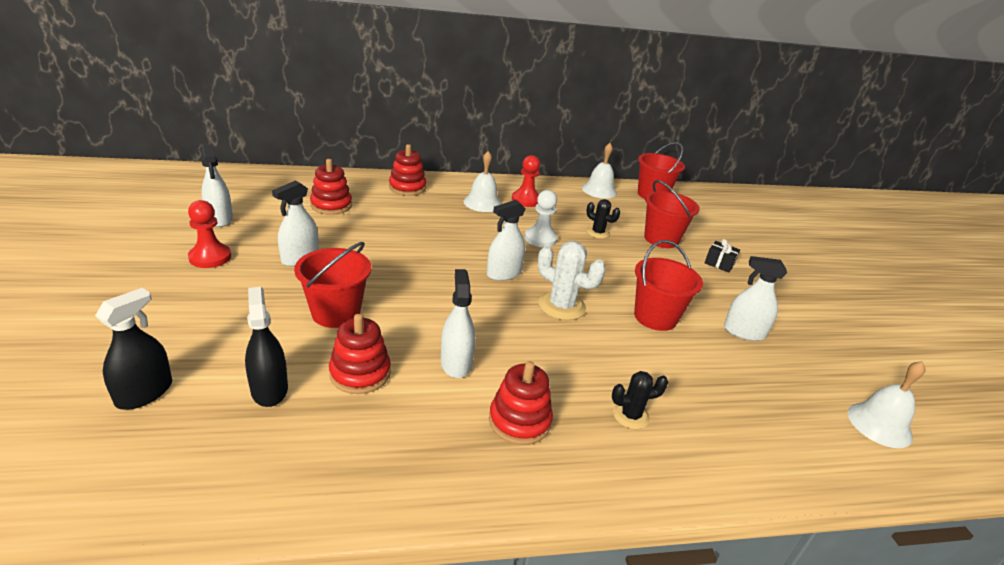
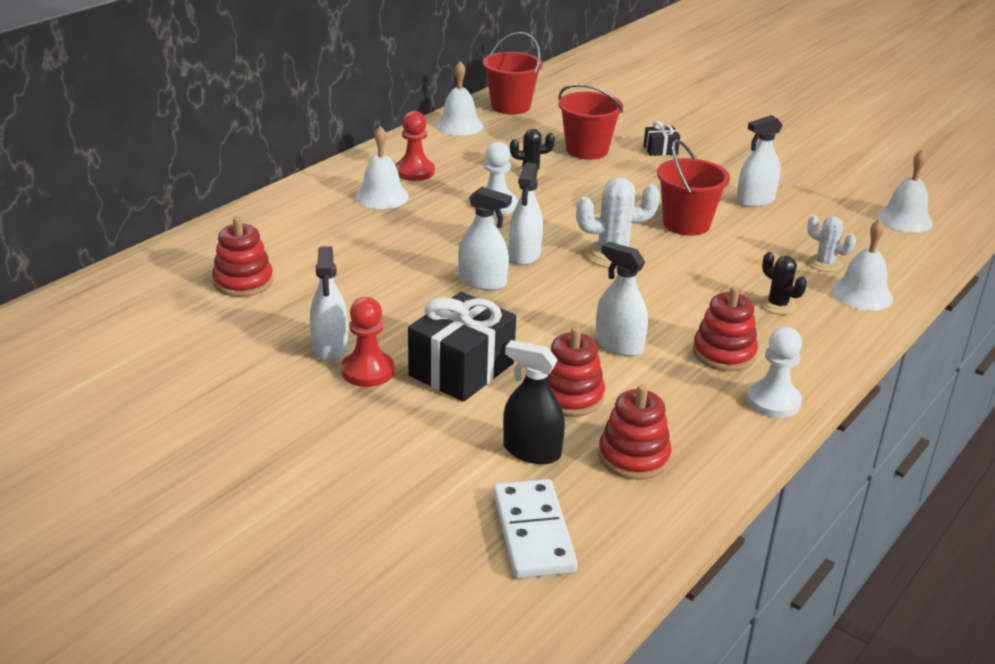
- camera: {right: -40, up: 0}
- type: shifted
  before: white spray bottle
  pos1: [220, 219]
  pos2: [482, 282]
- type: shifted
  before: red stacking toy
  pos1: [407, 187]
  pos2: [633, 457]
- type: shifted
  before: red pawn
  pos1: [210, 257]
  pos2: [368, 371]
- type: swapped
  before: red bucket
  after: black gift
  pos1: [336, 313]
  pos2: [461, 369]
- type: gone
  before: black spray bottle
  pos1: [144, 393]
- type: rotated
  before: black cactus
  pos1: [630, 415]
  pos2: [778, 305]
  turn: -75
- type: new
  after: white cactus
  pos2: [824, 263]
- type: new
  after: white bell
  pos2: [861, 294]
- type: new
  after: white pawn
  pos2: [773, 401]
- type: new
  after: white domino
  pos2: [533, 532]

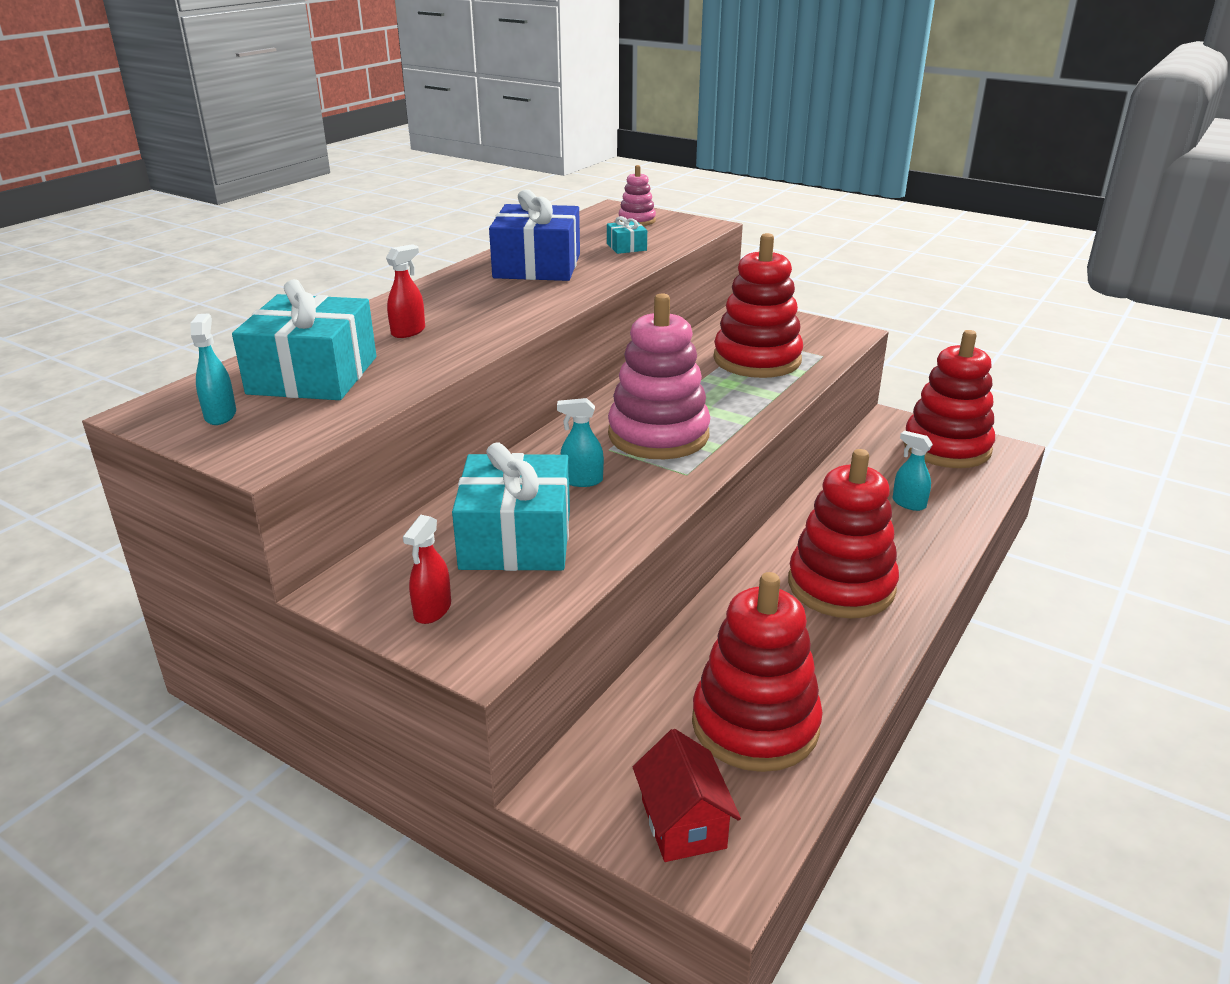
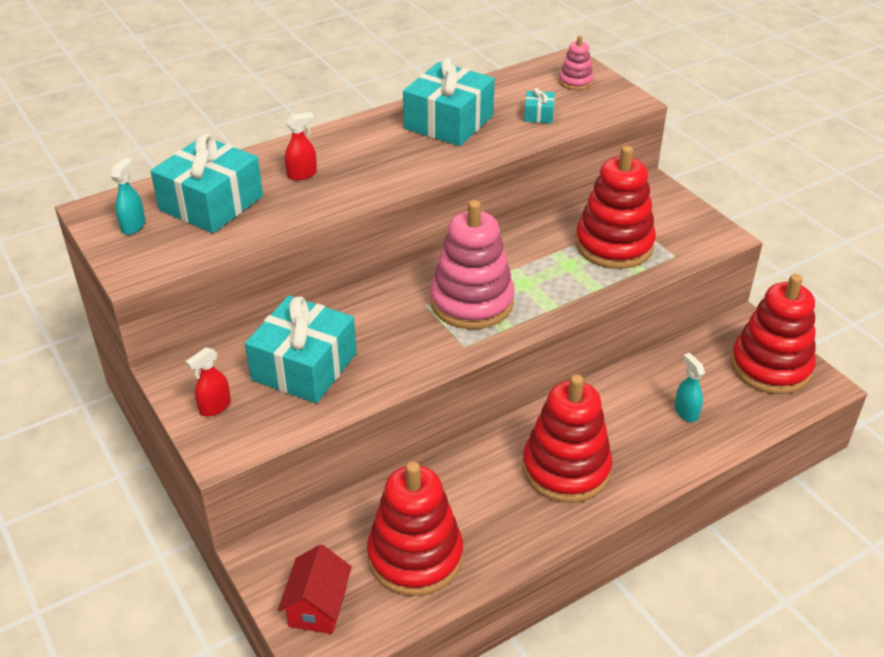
- camera: {right: 25, up: 10}
- type: repainted
  before: blue gift
  after: turquoise gift
  pos1: [537, 266]
  pos2: [448, 122]
- type: gone
  before: turquoise spray bottle
  pos1: [582, 480]

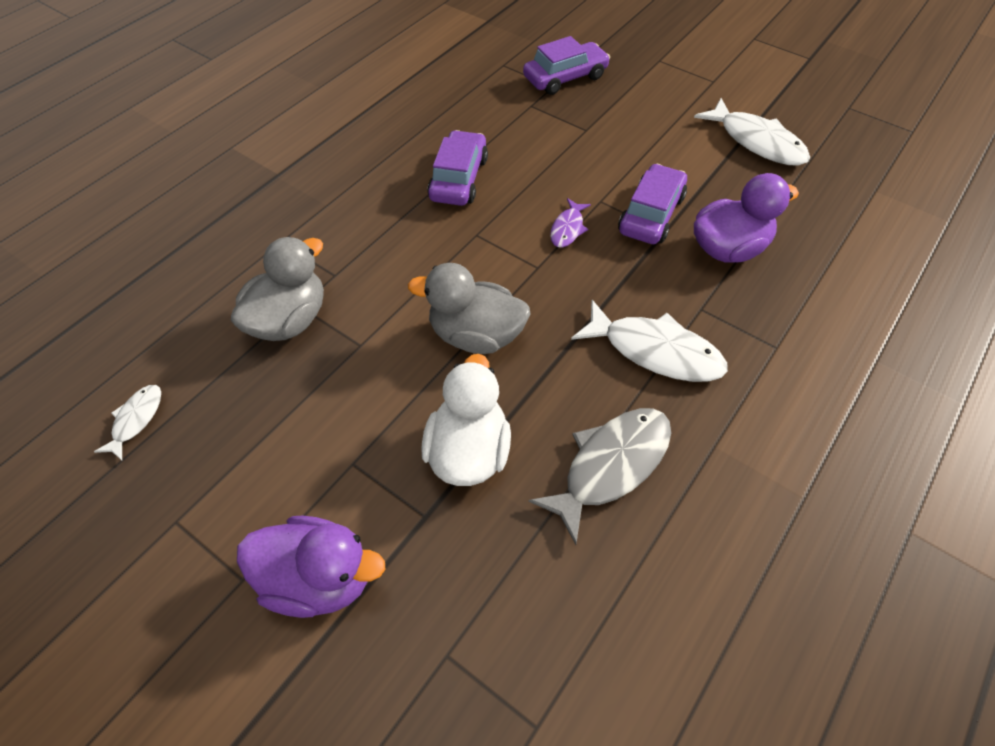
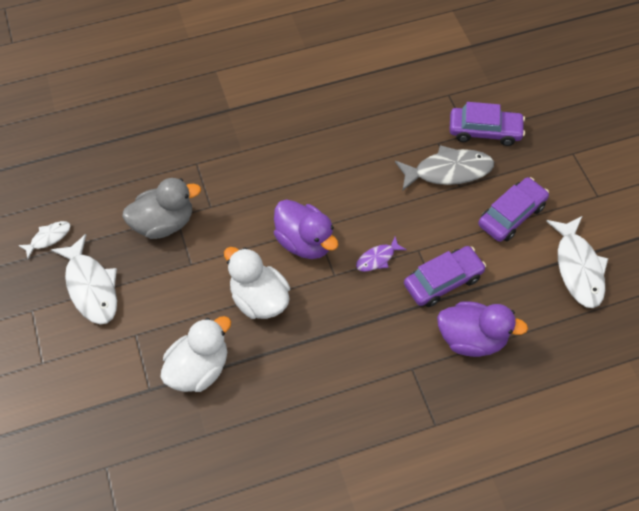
- camera: {right: 35, up: 5}
- type: shifted
  before: purple car
  pos1: [459, 179]
  pos2: [511, 215]
- type: repainted
  before: grey duck
  after: white duck
  pos1: [475, 335]
  pos2: [259, 299]
- type: shifted
  before: white fish
  pos1: [655, 351]
  pos2: [91, 287]
- type: shifted
  before: grey fish
  pos1: [611, 466]
  pos2: [448, 171]
- type: shifted
  before: purple duck
  pos1: [319, 579]
  pos2: [305, 242]

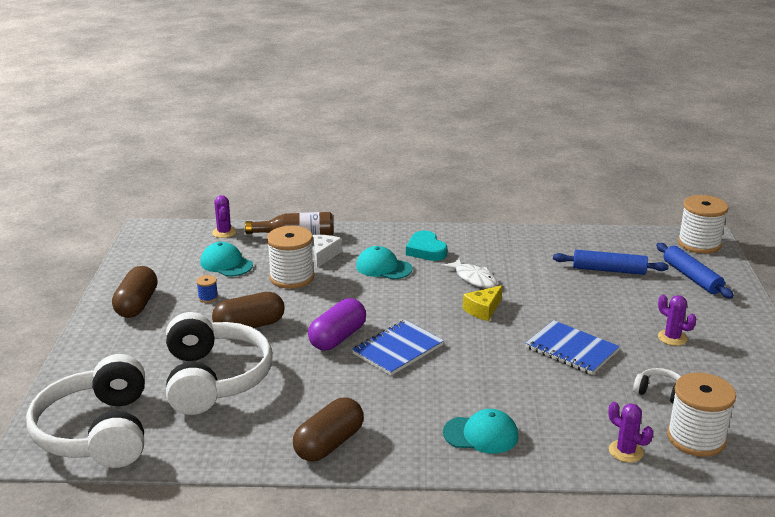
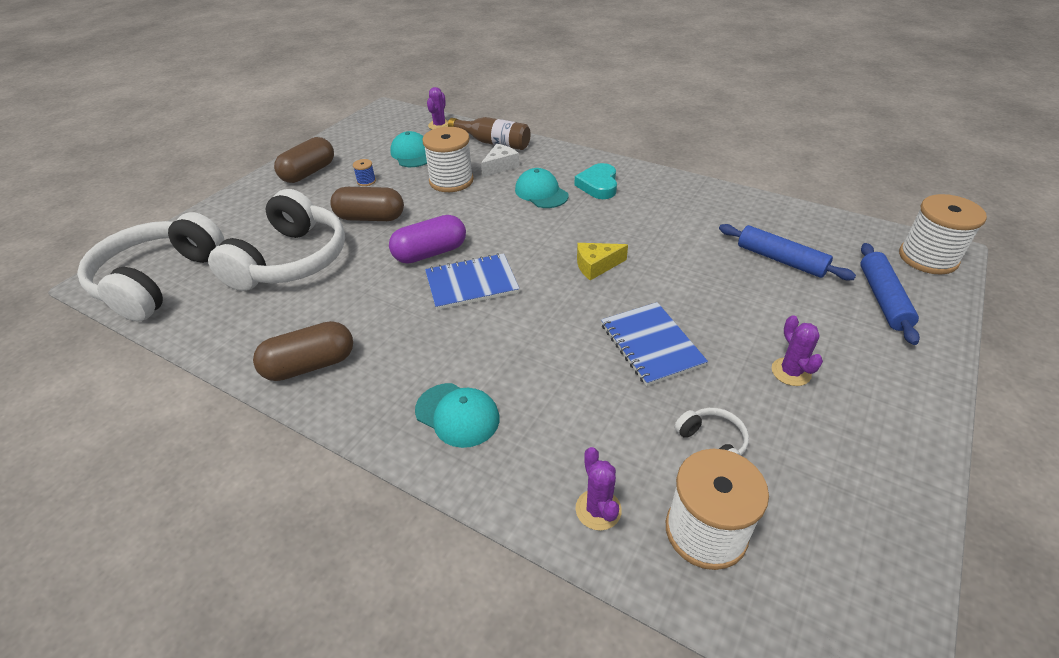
- camera: {right: 30, up: 15}
- type: gone
  before: white fish
  pos1: [473, 278]

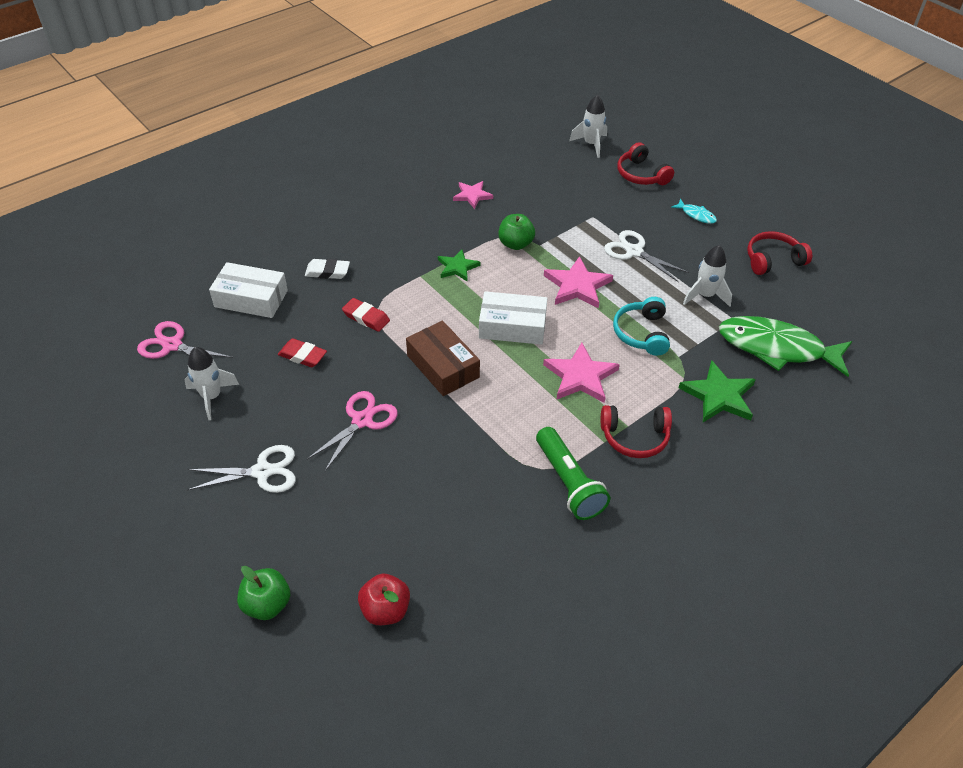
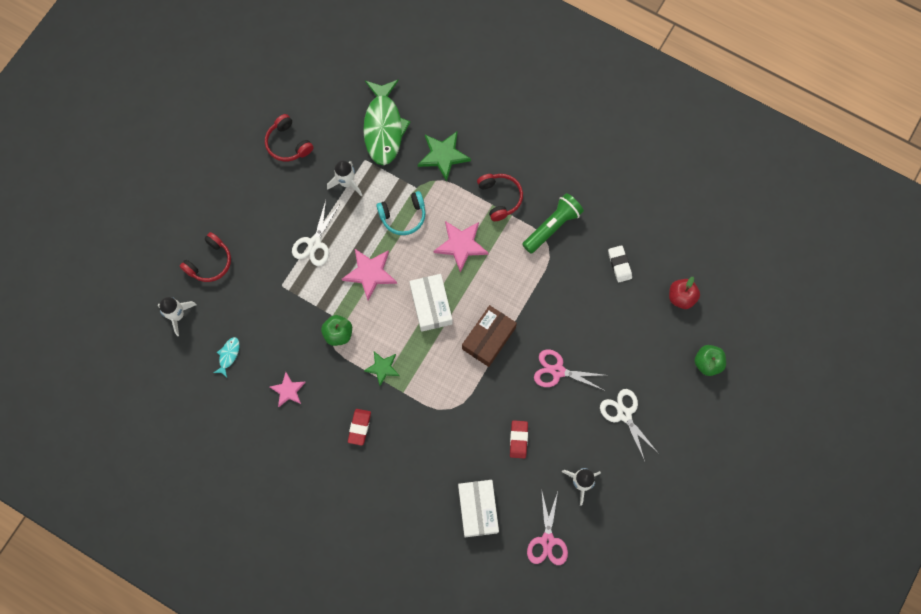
- camera: {right: -110, up: 25}
- type: shifted
  before: turquoise fish
  pos1: [696, 215]
  pos2: [228, 355]
- type: shifted
  before: white eraser
  pos1: [327, 272]
  pos2: [619, 264]
- type: shifted
  before: red eraser
  pos1: [366, 317]
  pos2: [359, 427]

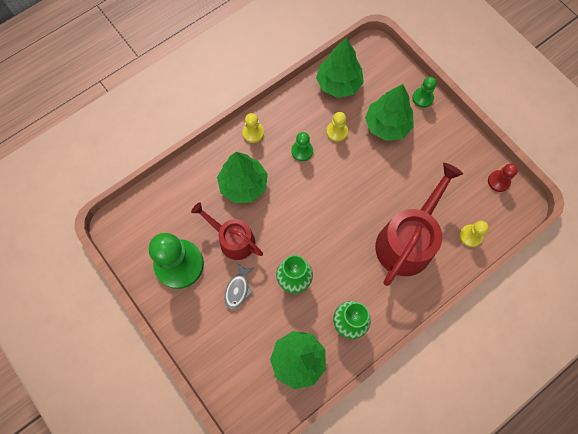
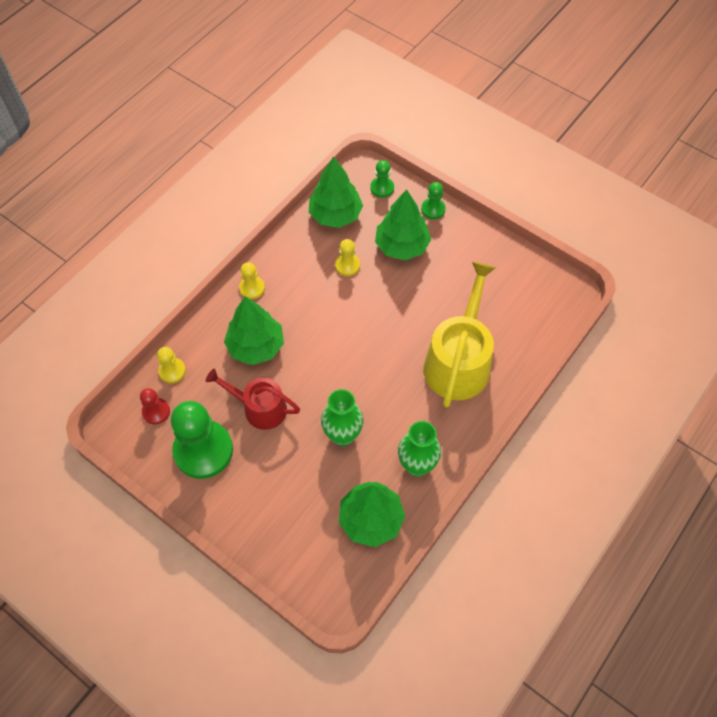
- camera: {right: -15, up: -10}
- type: shifted
  before: green pawn
  pos1: [302, 151]
  pos2: [382, 188]
- type: repainted
  before: red watering can
  after: yellow watering can
  pos1: [407, 241]
  pos2: [458, 361]
- type: shifted
  before: red pawn
  pos1: [498, 181]
  pos2: [156, 411]
- type: shifted
  before: yellow pawn
  pos1: [470, 236]
  pos2: [172, 371]
- type: gone
  before: grey fish
  pos1: [238, 289]

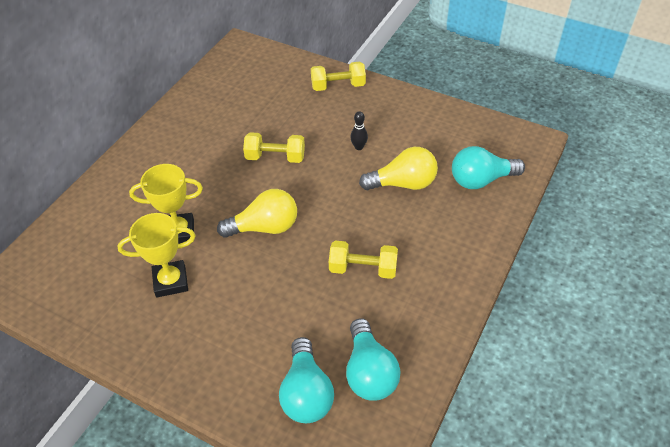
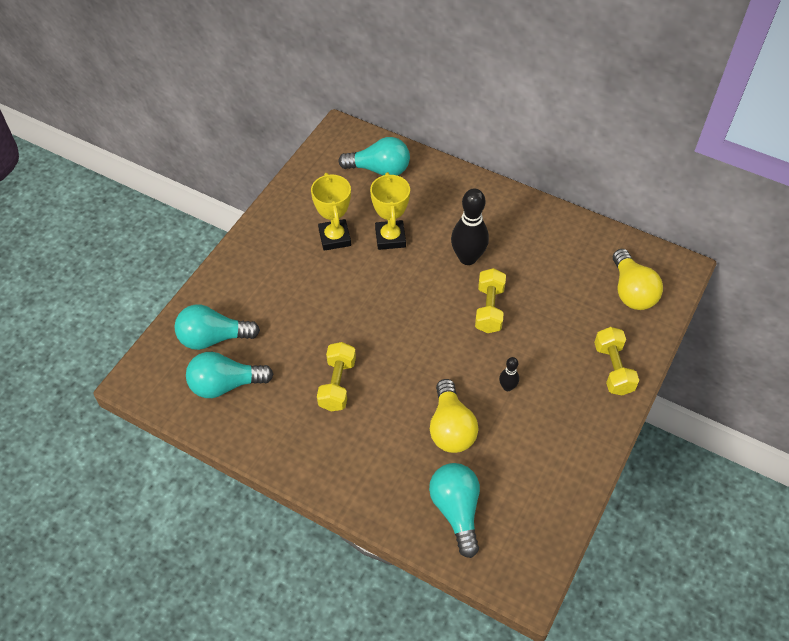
- camera: {right: 90, up: 5}
- type: shifted
  before: yellow light bulb
  pos1: [264, 227]
  pos2: [631, 291]
- type: new
  after: turquoise light bulb
  pos2: [379, 169]
- type: new
  after: black bowling pin
  pos2: [467, 258]

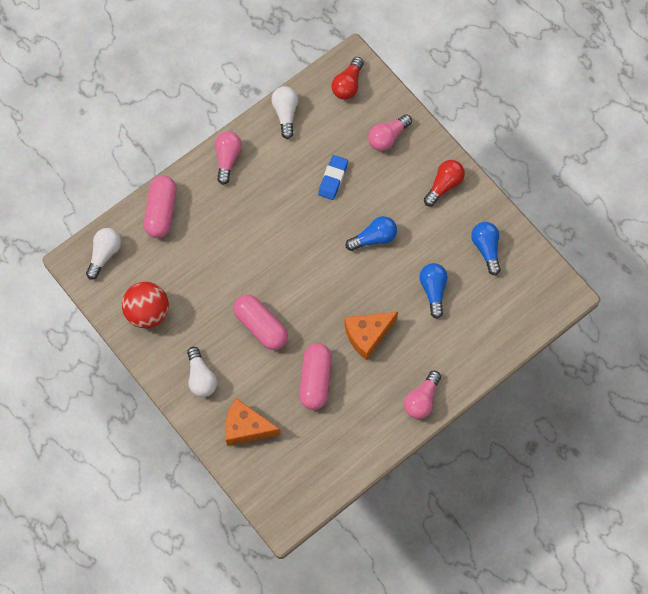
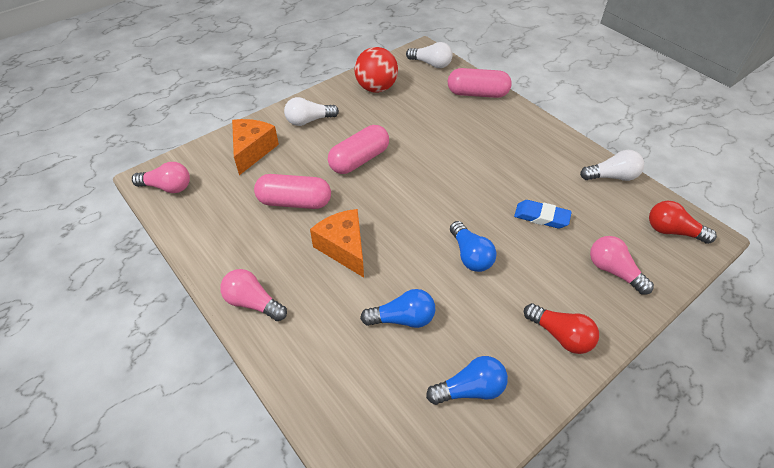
- camera: {right: 90, up: -20}
- type: shifted
  before: pink light bulb
  pos1: [227, 159]
  pos2: [167, 187]

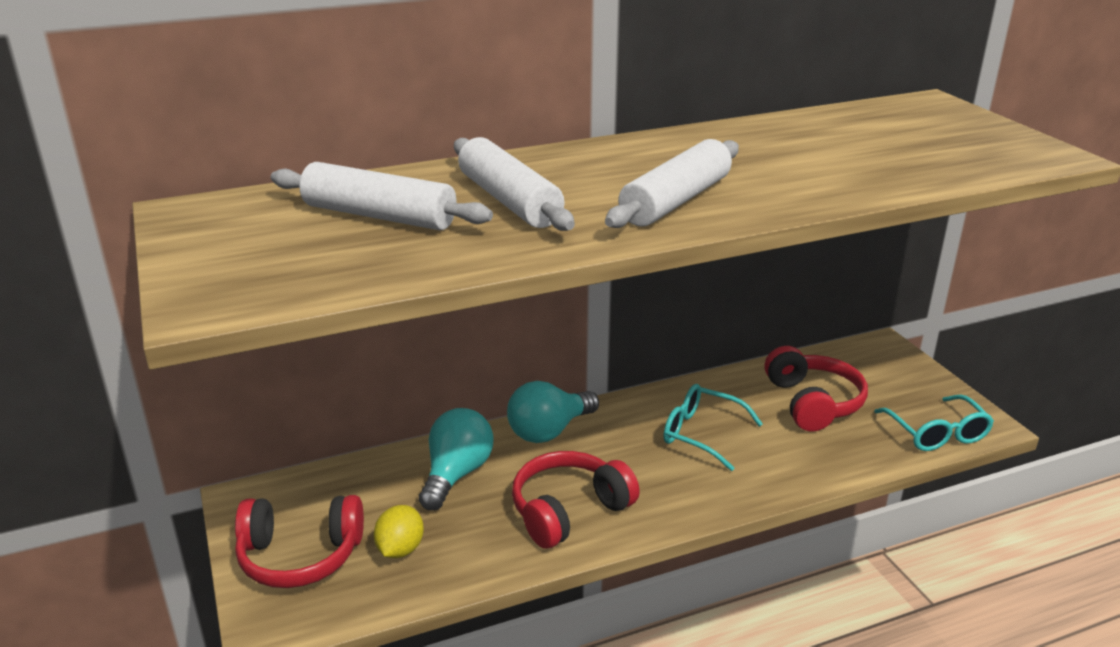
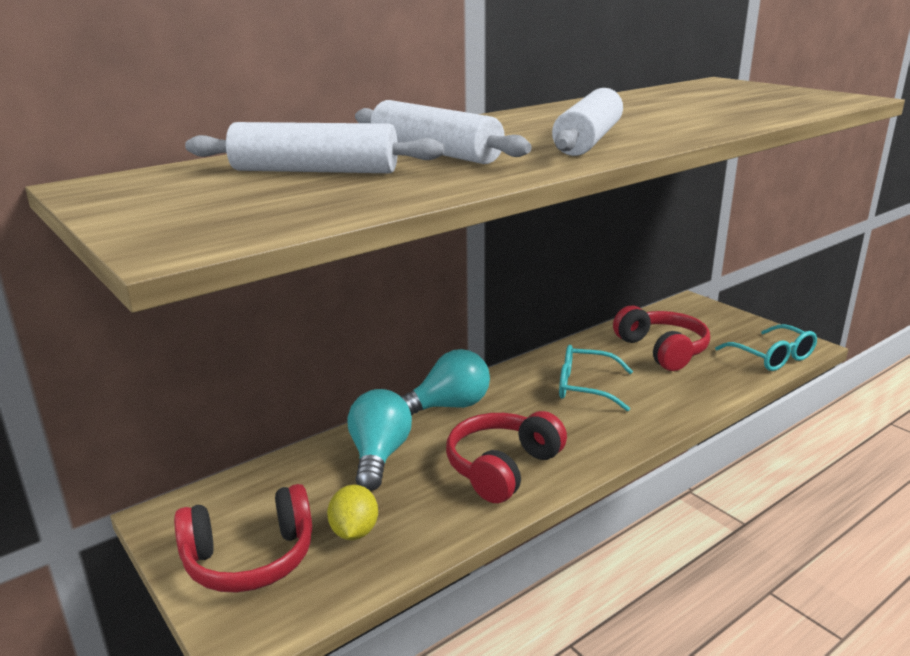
- camera: {right: -15, up: -5}
- type: rotated
  before: turquoise light bulb
  pos1: [549, 431]
  pos2: [449, 406]
  turn: -150

